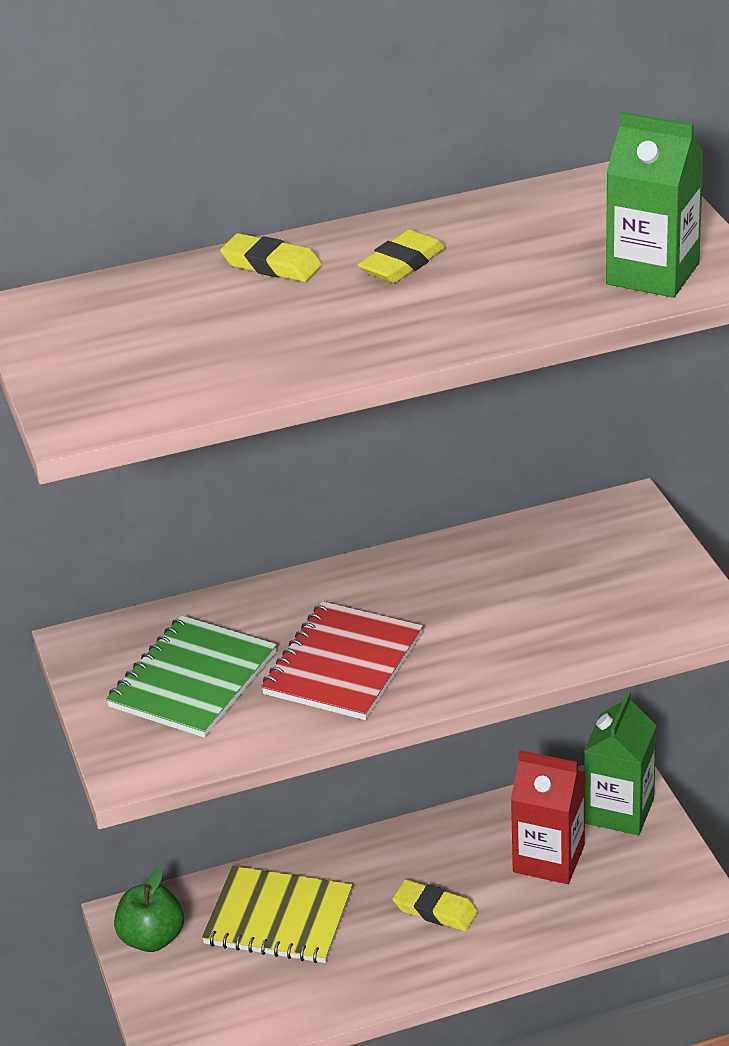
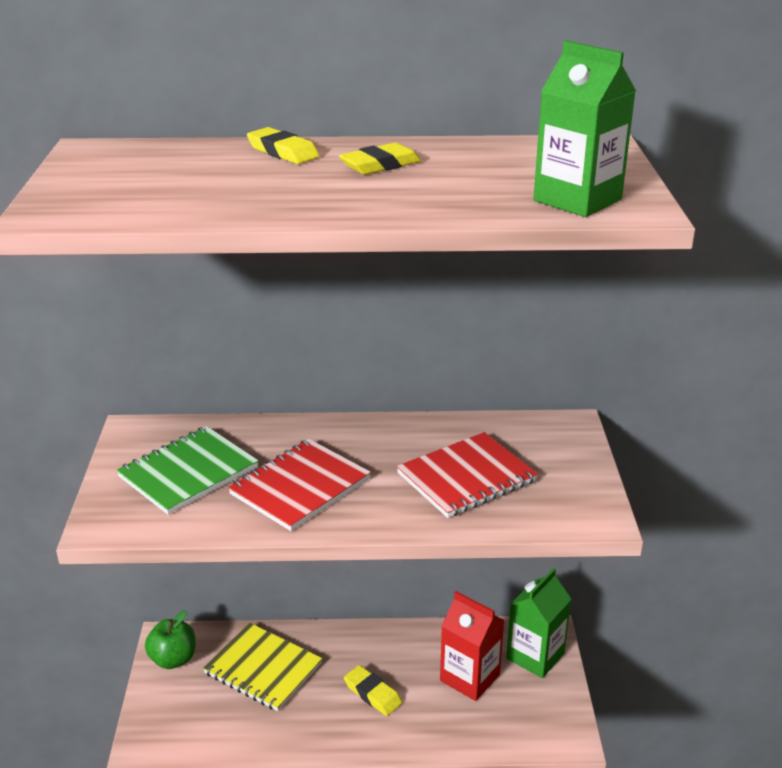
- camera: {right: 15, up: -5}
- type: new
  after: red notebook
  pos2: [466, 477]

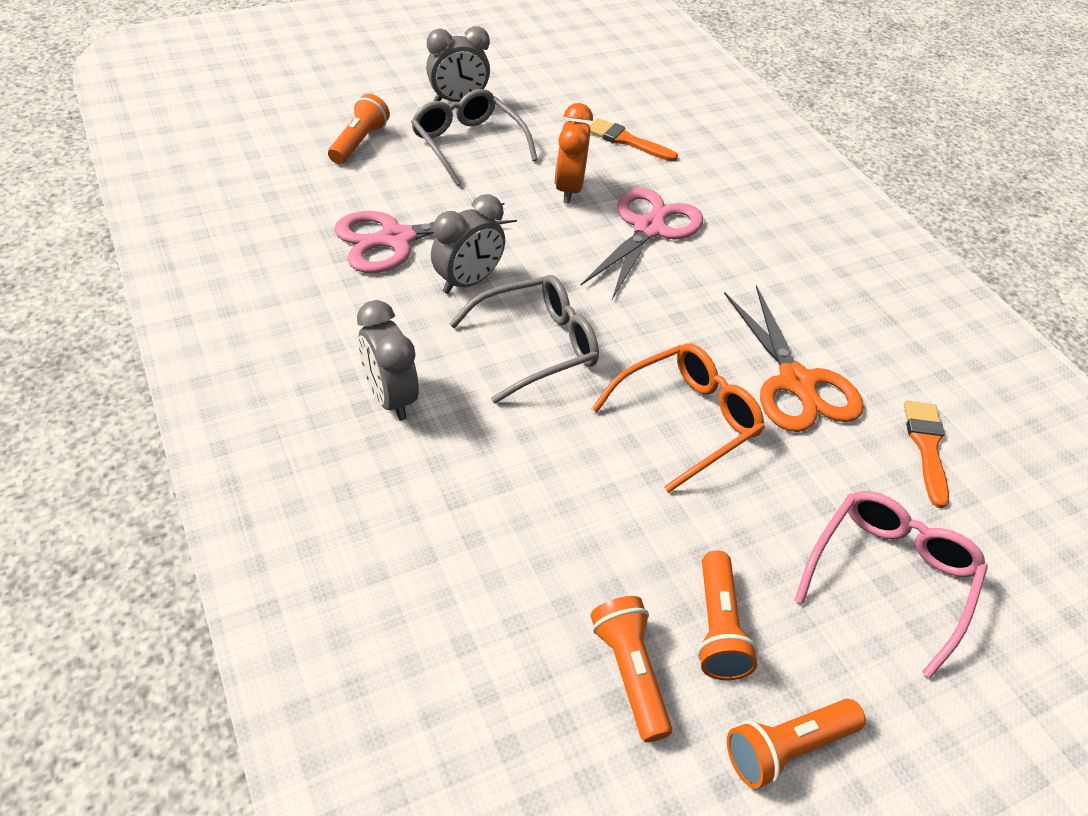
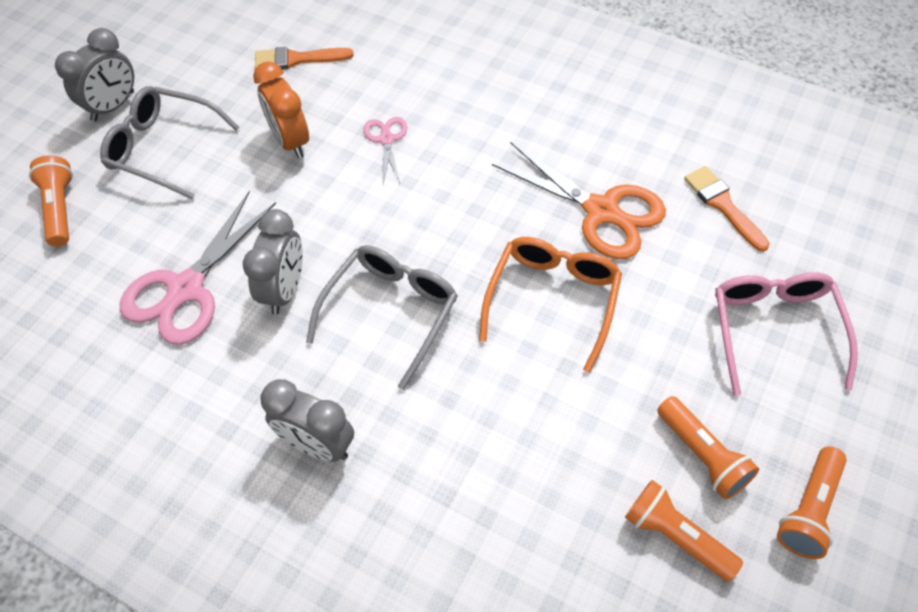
- camera: {right: -30, up: 10}
- type: scaled
  before: pink scissors
  pos1: [648, 229]
  pos2: [386, 139]
  scale: 0.51

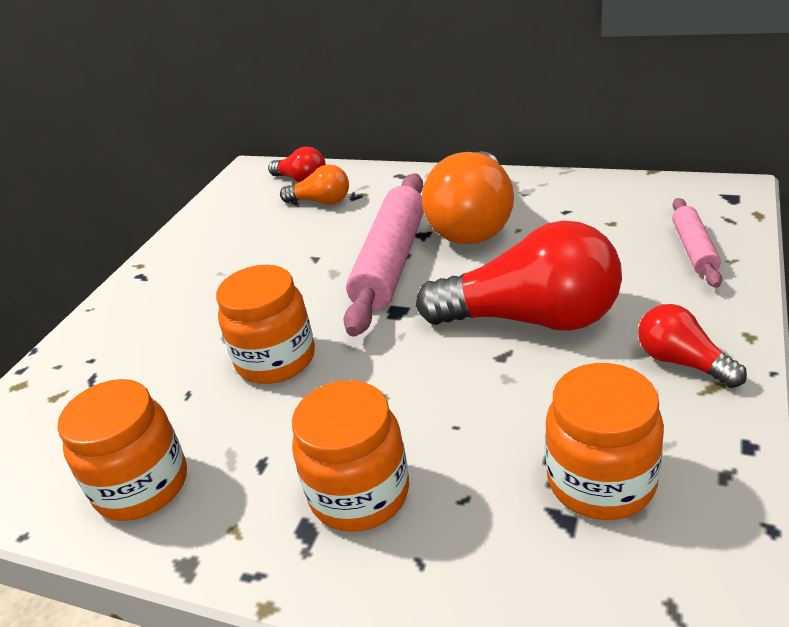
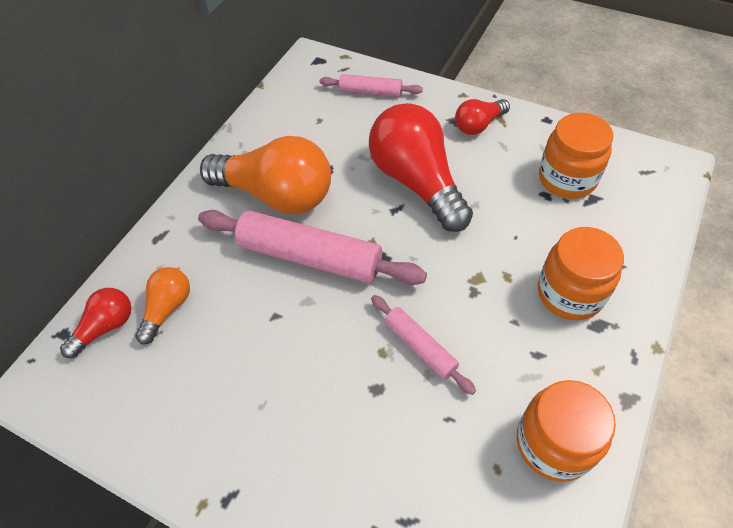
- camera: {right: -85, up: 20}
- type: rotated
  before: red light bulb
  pos1: [531, 319]
  pos2: [417, 182]
  turn: -45
- type: swapped
  before: orange jar
  after: pink rolling pin
  pos1: [276, 359]
  pos2: [420, 347]

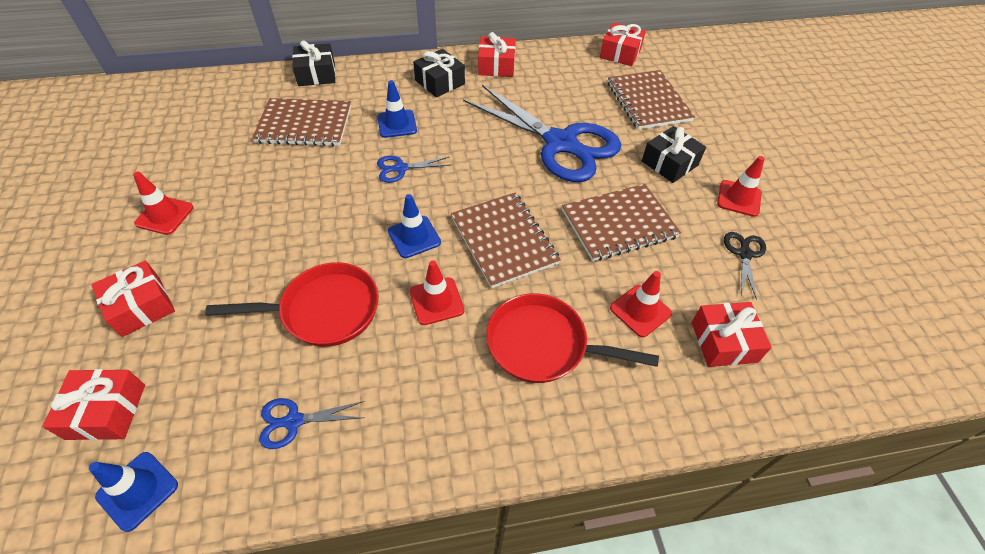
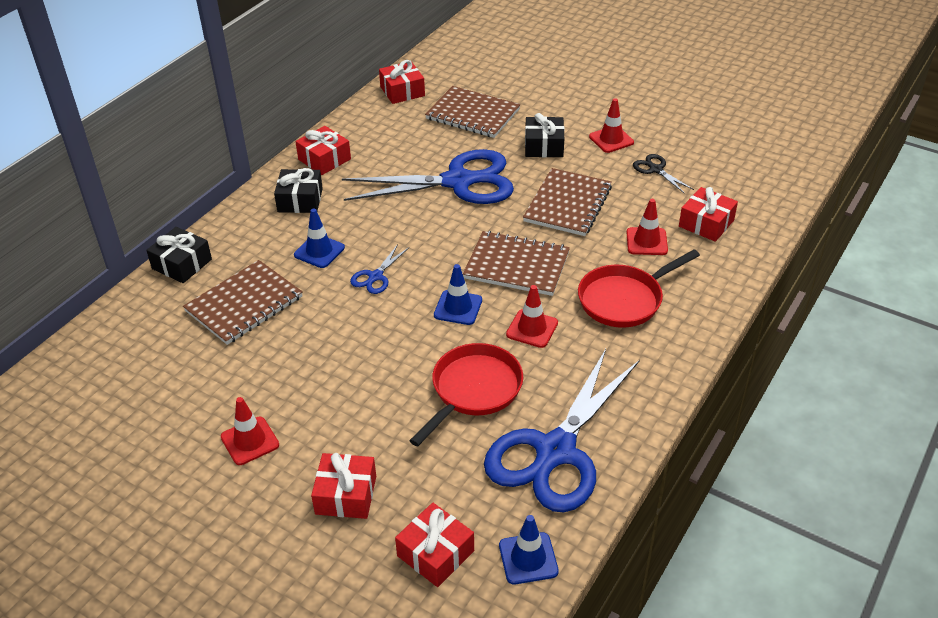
- camera: {right: -45, up: -10}
- type: scaled
  before: blue scissors
  pos1: [294, 421]
  pos2: [555, 451]
  scale: 2.44

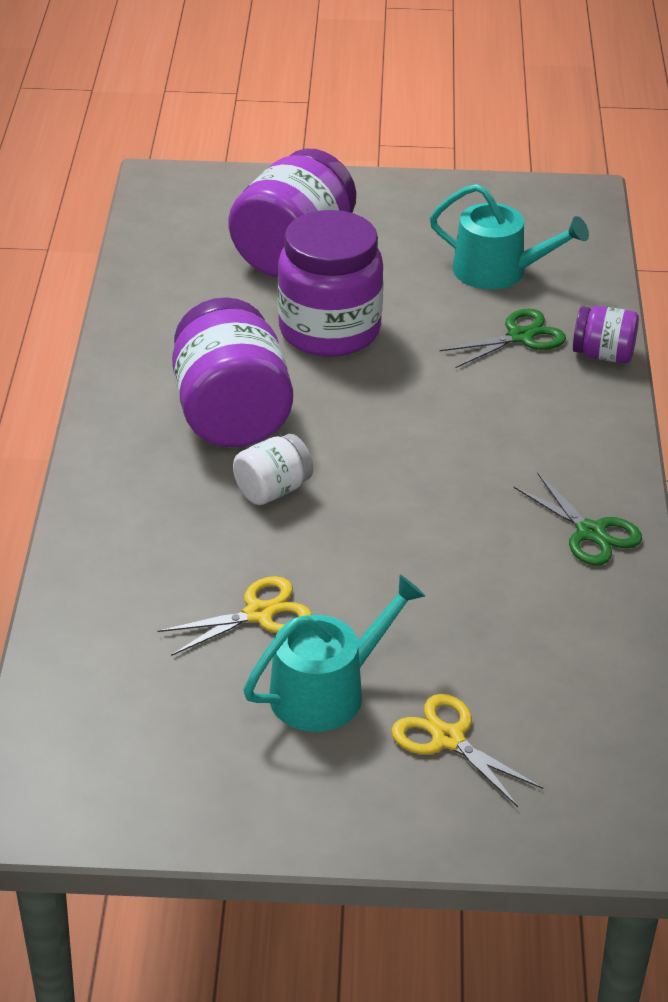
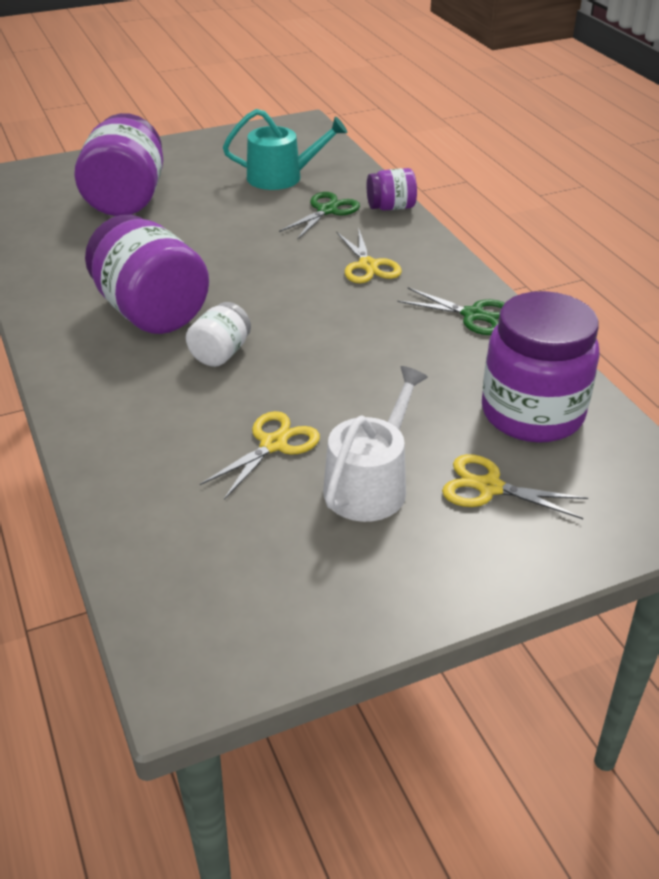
- camera: {right: -25, up: 0}
- type: shifted
  before: purple jar
  pos1: [329, 331]
  pos2: [532, 413]
- type: repainted
  before: turquoise watering can
  after: white watering can
  pos1: [327, 691]
  pos2: [370, 484]
- type: new
  after: yellow scissors
  pos2: [368, 265]

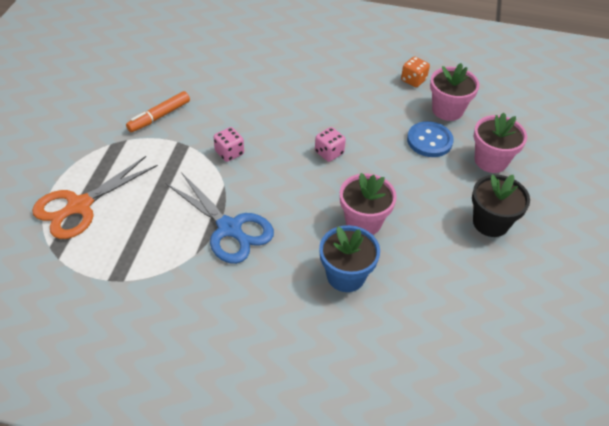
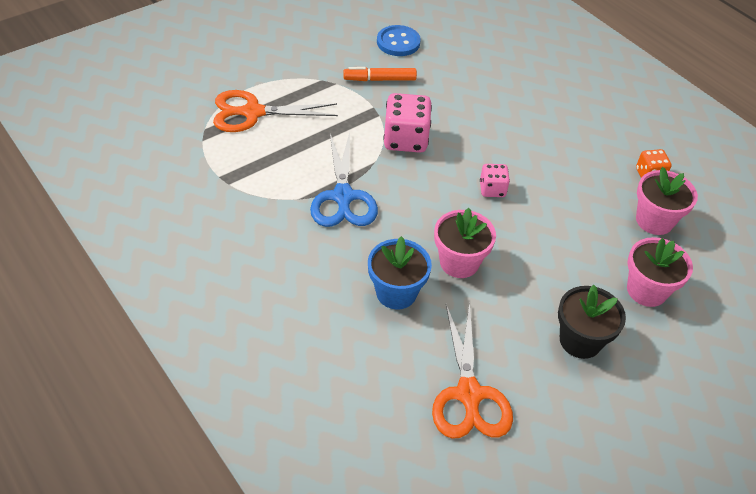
- camera: {right: 40, up: 0}
- type: shifted
  before: blue button
  pos1: [429, 141]
  pos2: [398, 42]
- type: scaled
  before: pink dice
  pos1: [229, 153]
  pos2: [405, 139]
  scale: 1.78
- type: new
  after: orange scissors
  pos2: [469, 394]

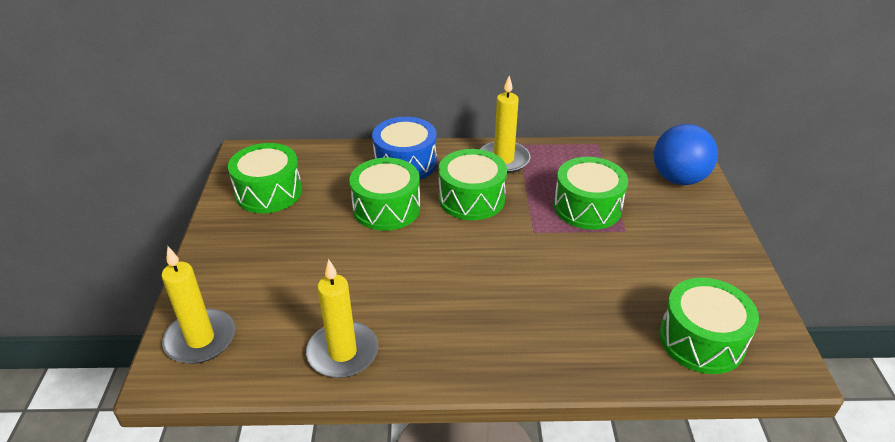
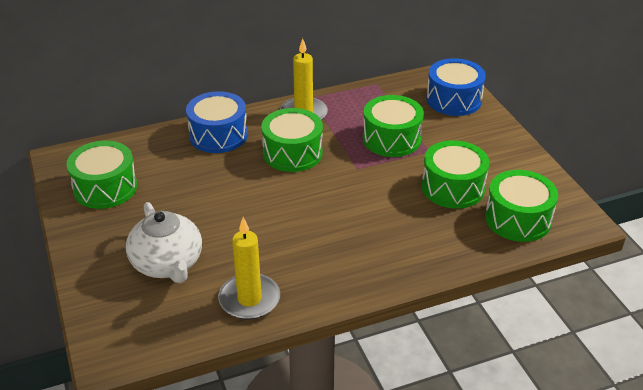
- camera: {right: -20, up: 0}
- type: swapped
  before: blue ball
  after: blue drum
  pos1: [678, 179]
  pos2: [453, 100]
- type: shifted
  before: green drum
  pos1: [386, 208]
  pos2: [453, 187]
- type: gone
  before: yellow candle
  pos1: [200, 339]
- type: new
  after: white teapot
  pos2: [167, 264]

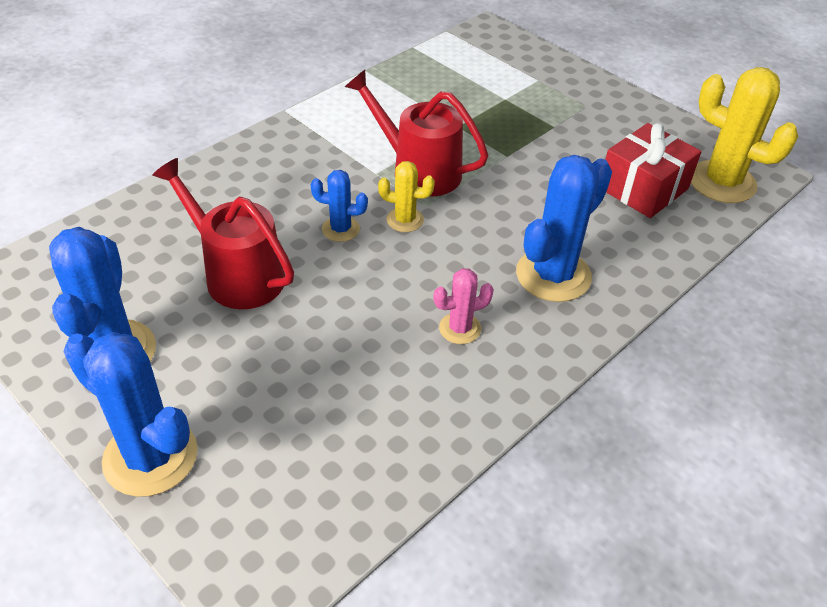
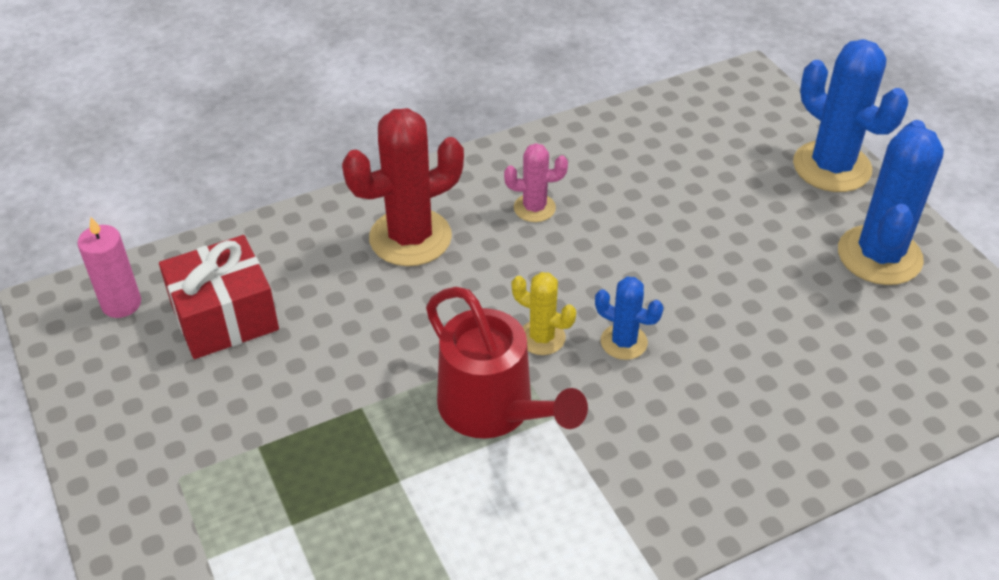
- camera: {right: -160, up: 0}
- type: swapped
  before: yellow cactus
  after: pink candle
  pos1: [722, 182]
  pos2: [121, 304]
- type: repainted
  before: blue cactus
  after: red cactus
  pos1: [553, 275]
  pos2: [410, 238]
- type: gone
  before: red watering can
  pos1: [237, 274]

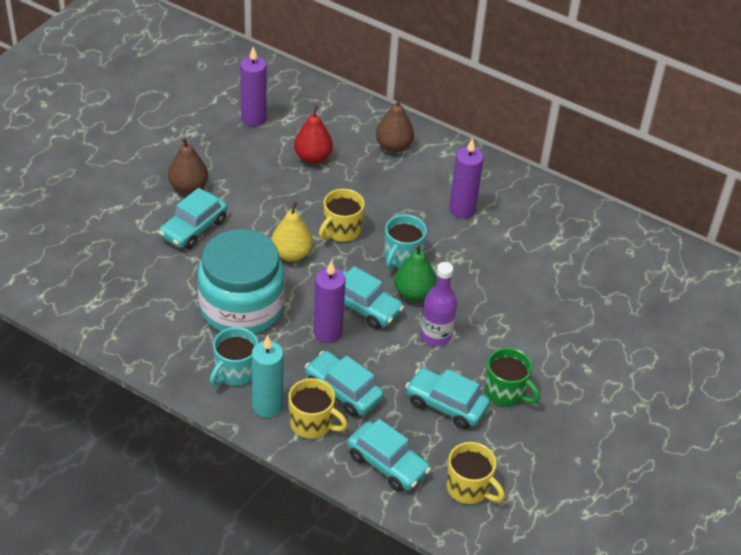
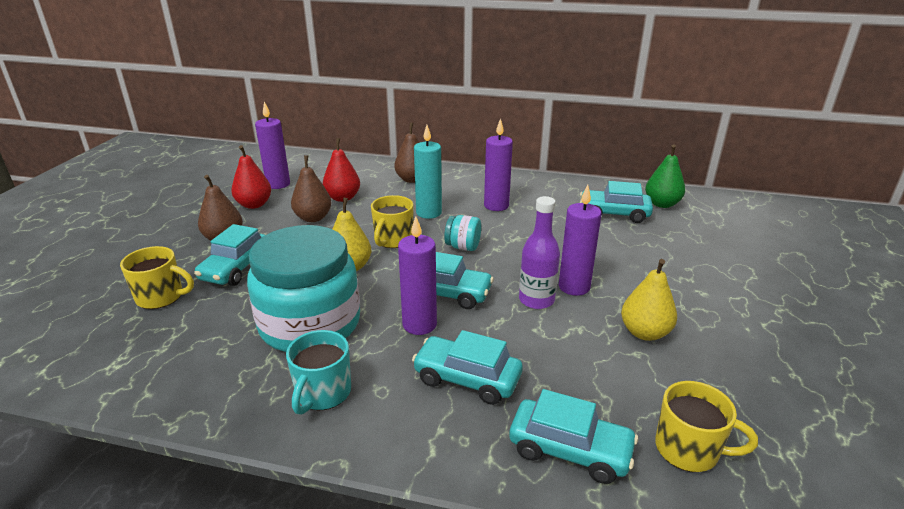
- camera: {right: -15, up: -15}
- type: swapped
  before: turquoise mug
  after: turquoise jar
  pos1: [402, 257]
  pos2: [463, 247]
- type: shifted
  before: green pear
  pos1: [414, 293]
  pos2: [662, 204]
- type: shifted
  before: turquoise candle
  pos1: [267, 406]
  pos2: [429, 213]
- type: swapped
  before: green mug
  after: yellow pear
  pos1: [506, 392]
  pos2: [644, 332]
- type: shifted
  before: turquoise car
  pos1: [446, 405]
  pos2: [614, 214]
- type: shifted
  before: yellow mug
  pos1: [312, 423]
  pos2: [161, 297]
- type: new
  after: red pear
  pos2: [254, 205]
- type: new
  after: brown pear
  pos2: [313, 218]
- type: new
  after: purple candle
  pos2: [574, 287]

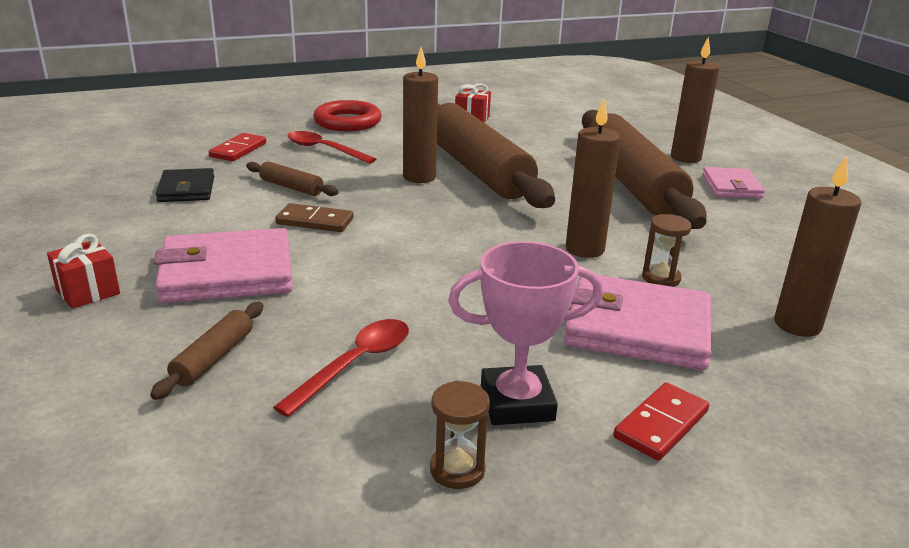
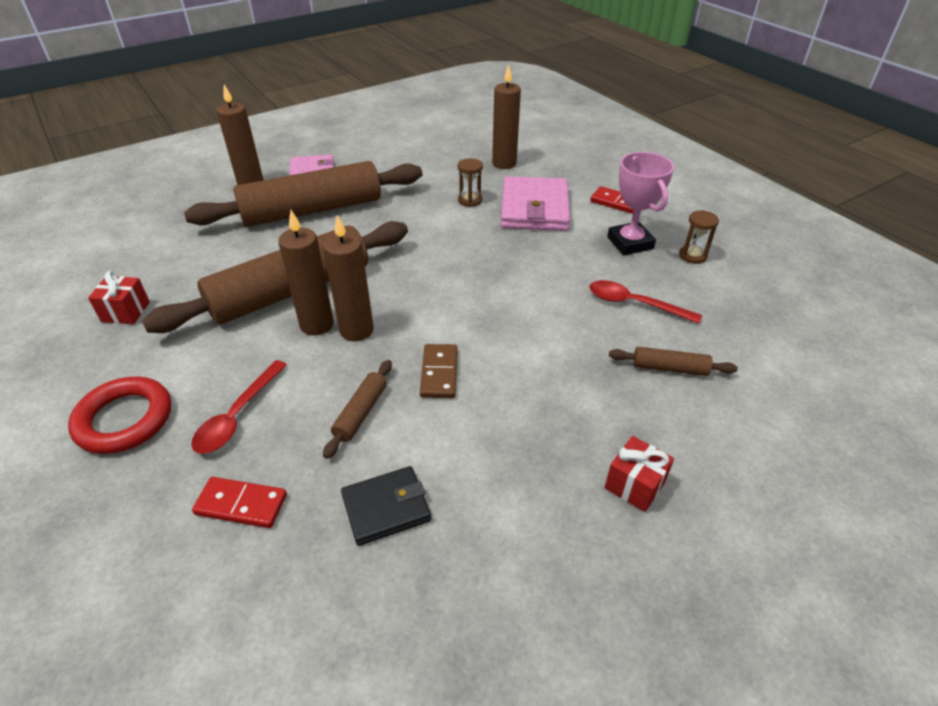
- camera: {right: -100, up: 15}
- type: shifted
  before: brown candle
  pos1: [584, 249]
  pos2: [356, 330]
- type: gone
  before: pink wallet
  pos1: [227, 273]

